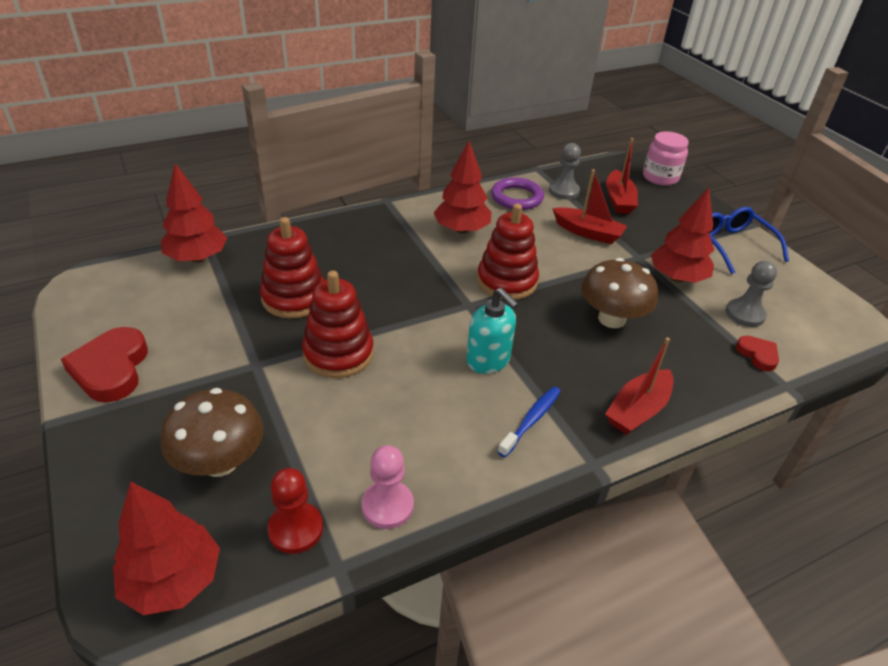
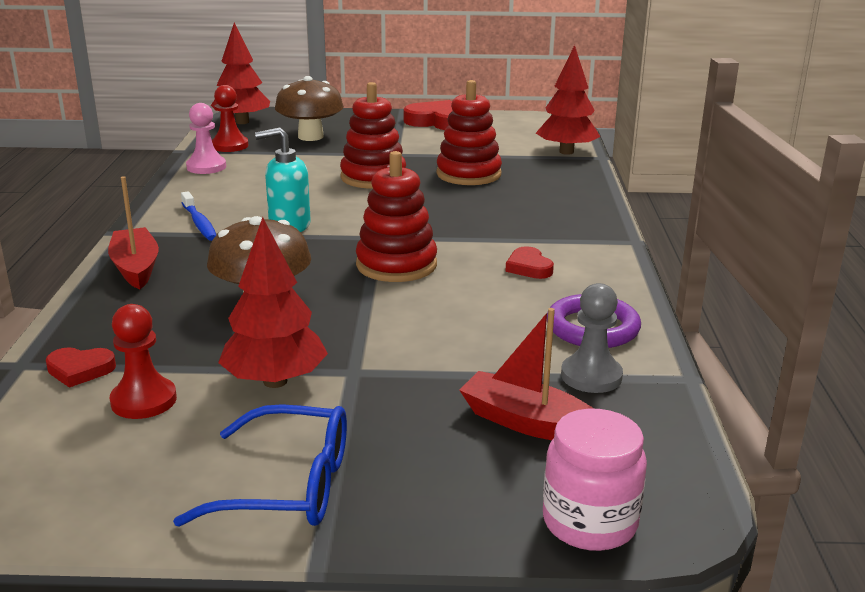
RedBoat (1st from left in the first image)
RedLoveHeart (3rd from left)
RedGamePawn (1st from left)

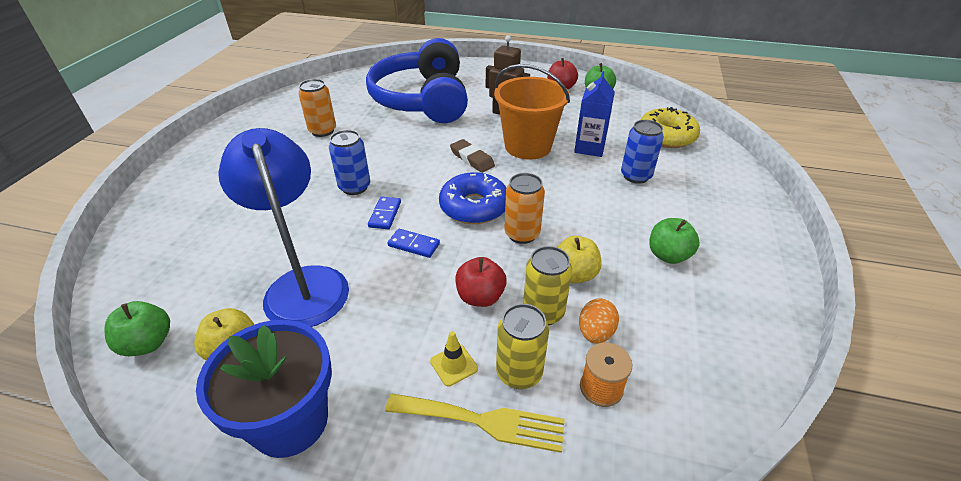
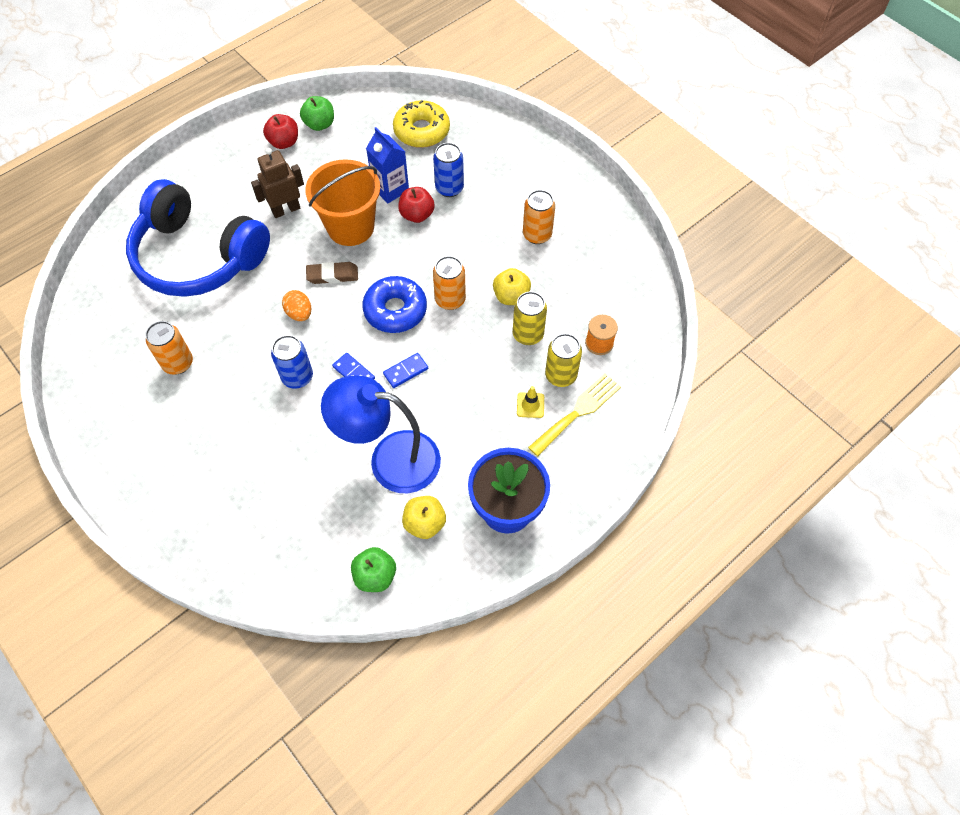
RedApple (2nd from left)
OrangeToyEgg
OrangeSodaCan (3rd from left)

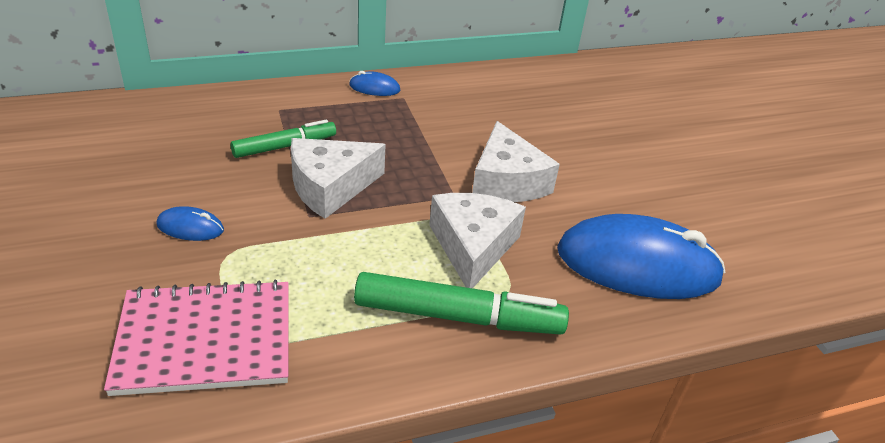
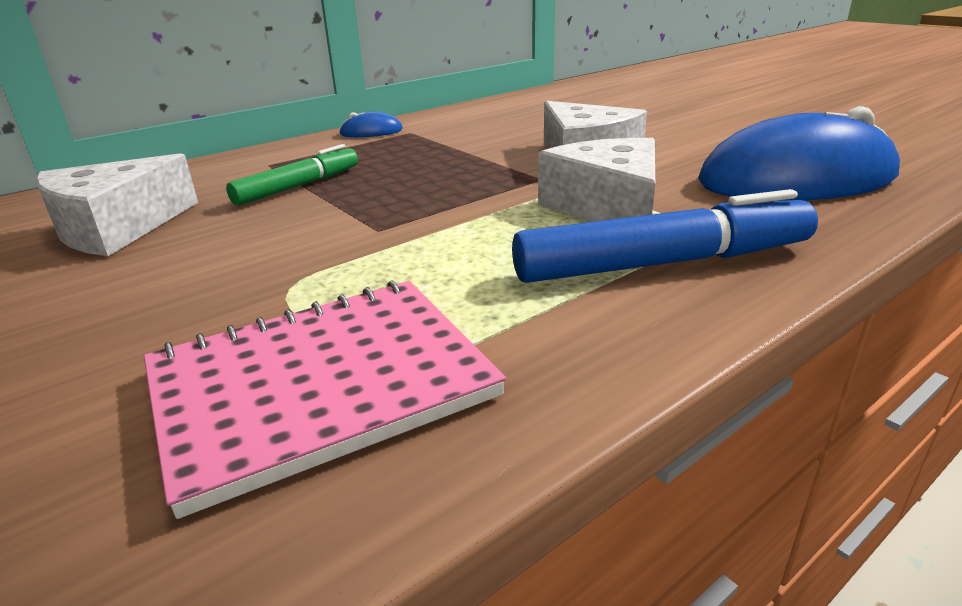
BluePcMouse (1st from left in the first image)
SnowWhiteCheese (1st from left)
BlueFeltPen

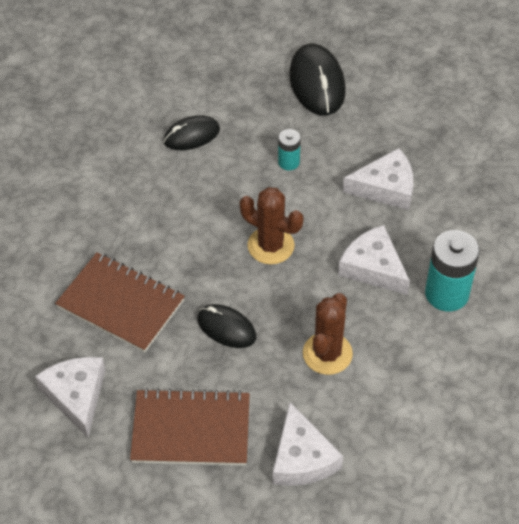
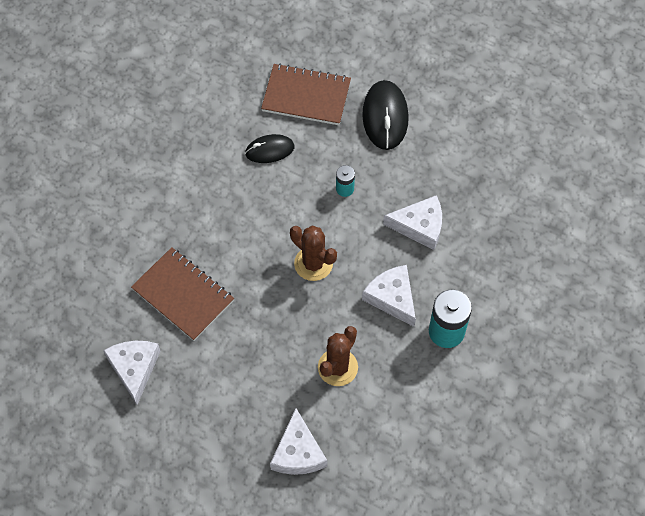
BlackPcMouse (2nd from left in the first image)
DarkBrownNotebook (2nd from left)

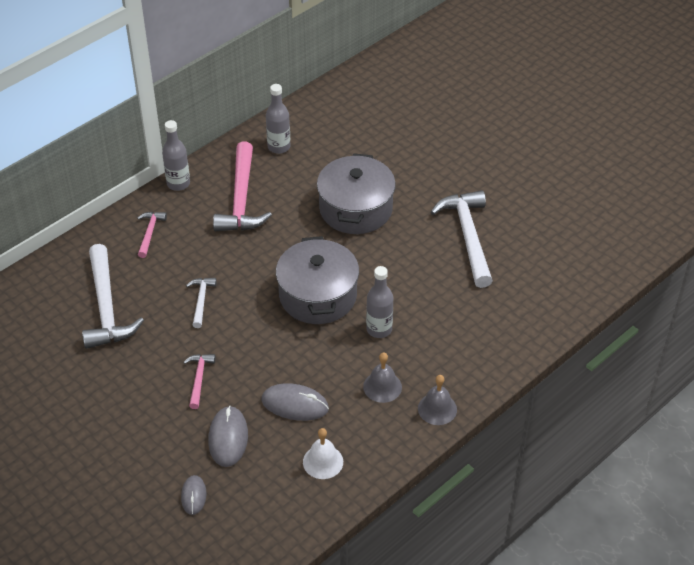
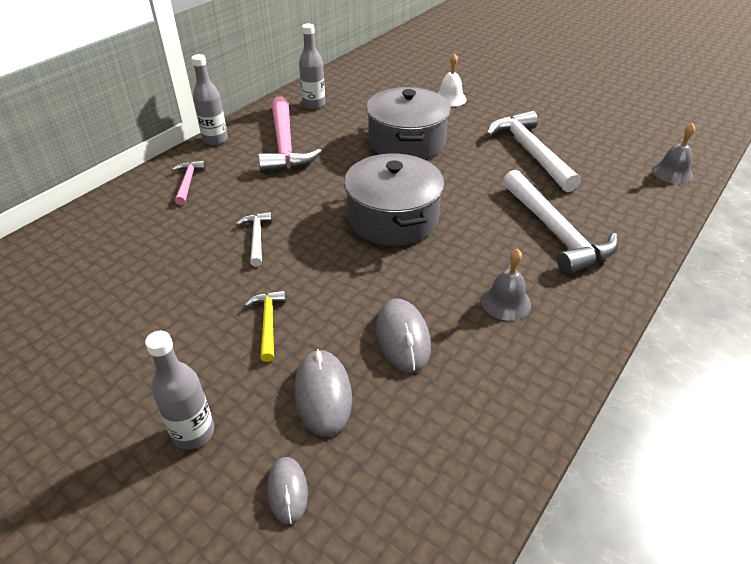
SnowWhiteClawHammer (3rd from left)
SnowWhiteBell
GrayDrinkBottle (1st from left)
GrayBell (2nd from left)
GoldenClawHammer
GrayPcMouse (3rd from left)

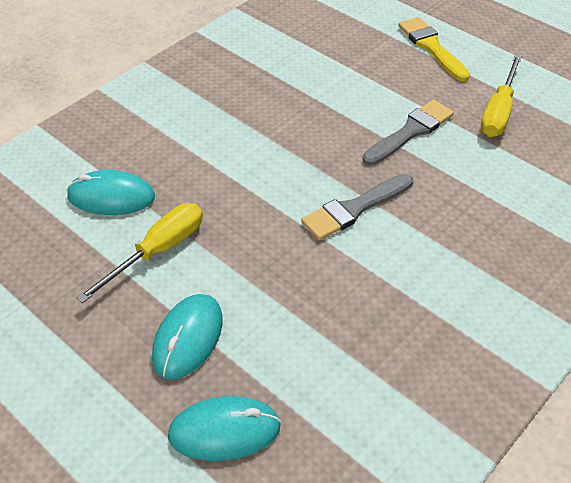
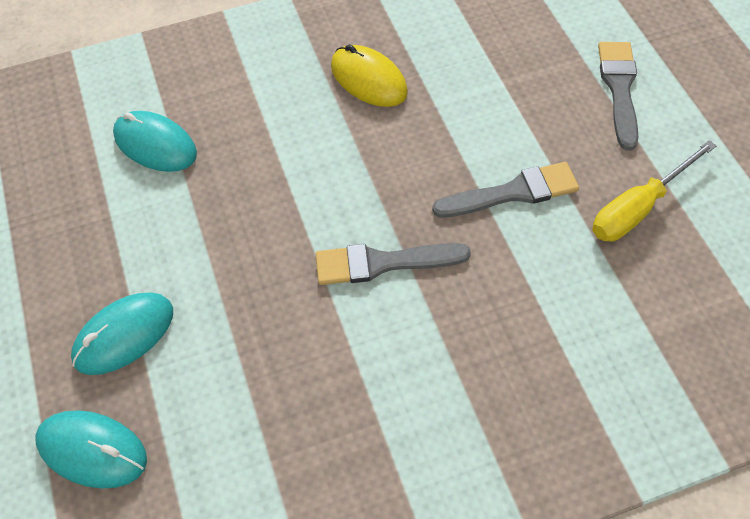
GoldenScrewdriver (1st from left in the first image)
GoldenPcMouse
GrayPaintbrush (3rd from left)

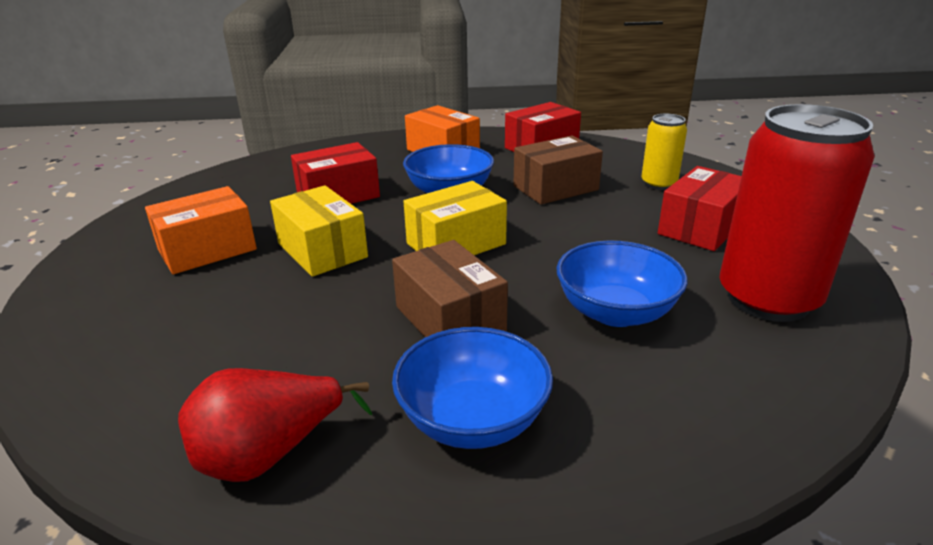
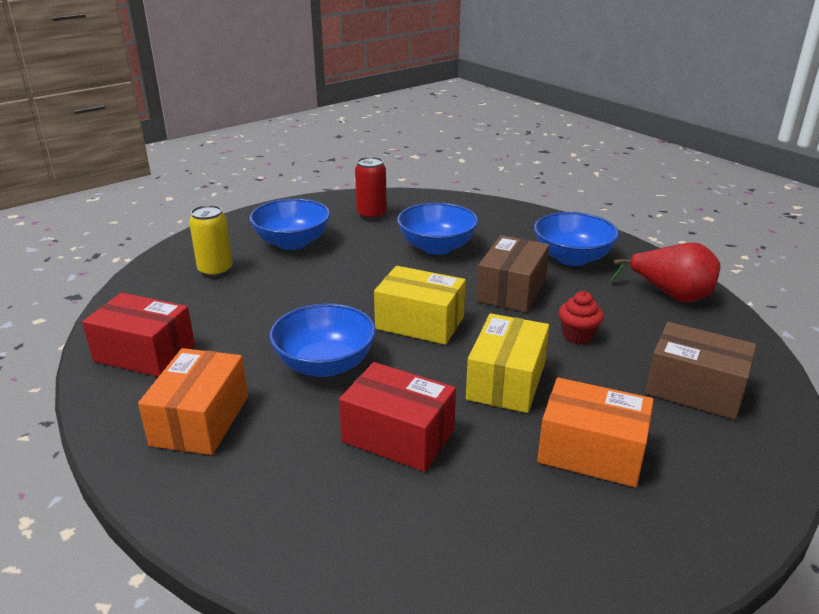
RedFairyCake
DarkBrownPackage (2nd from left)
BlueDeepDish (1st from left)
RedSodaCan

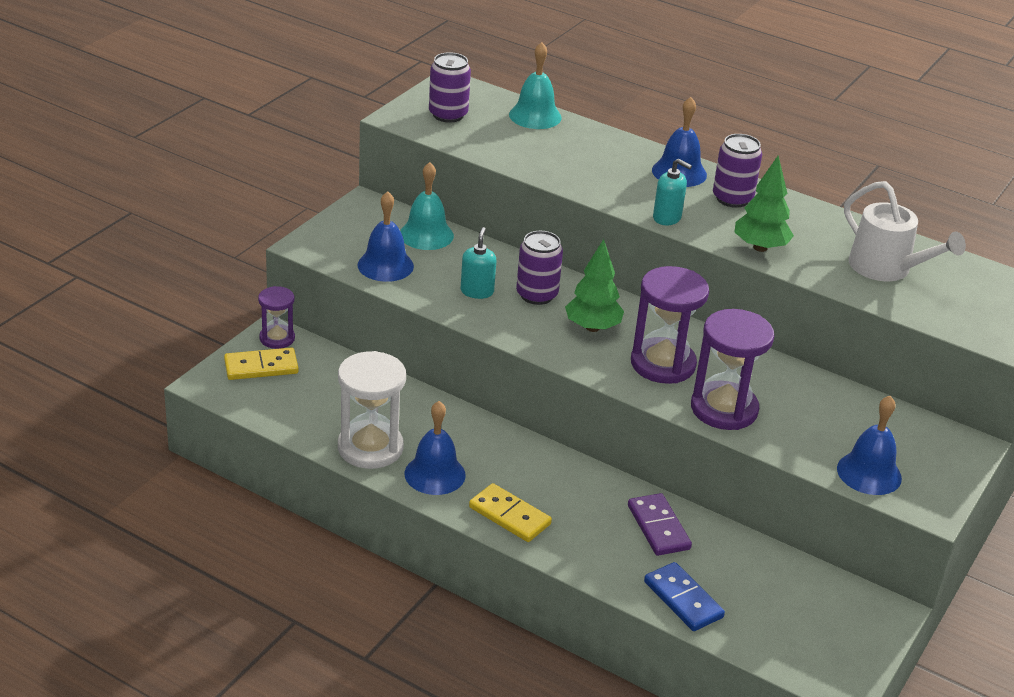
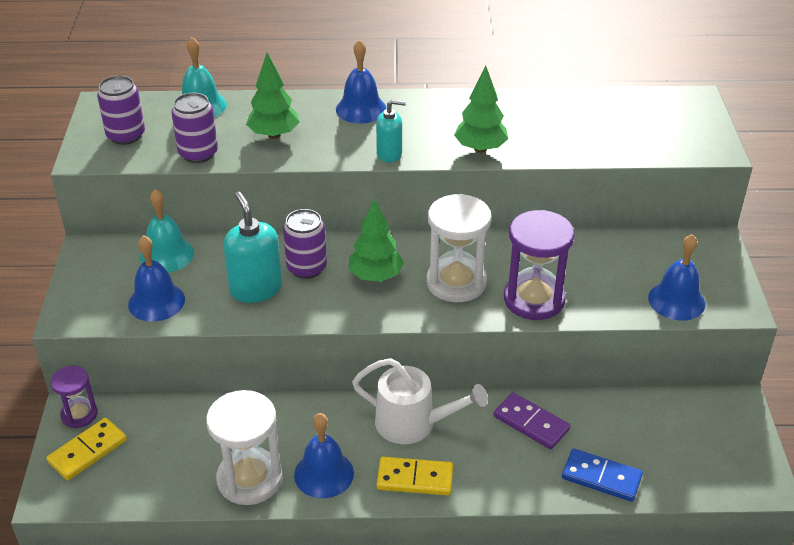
EmeraldToyTree (1st from left)
PurpleSodaCan (2nd from left)
SnowWhiteWateringCan
SnowWhiteSandTimer (2nd from left)
TealSoapPump (1st from left)

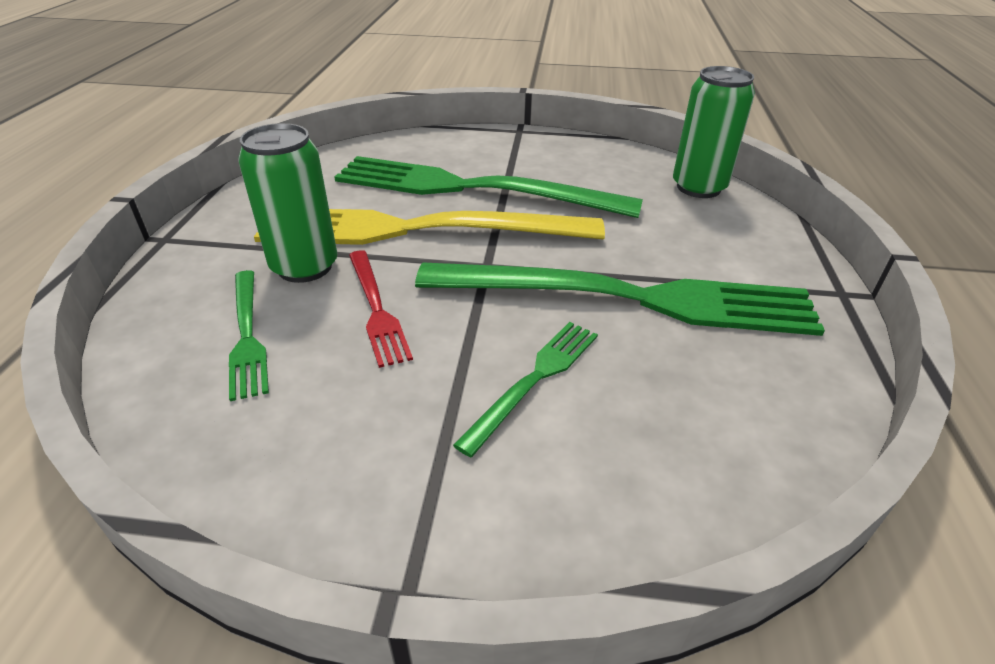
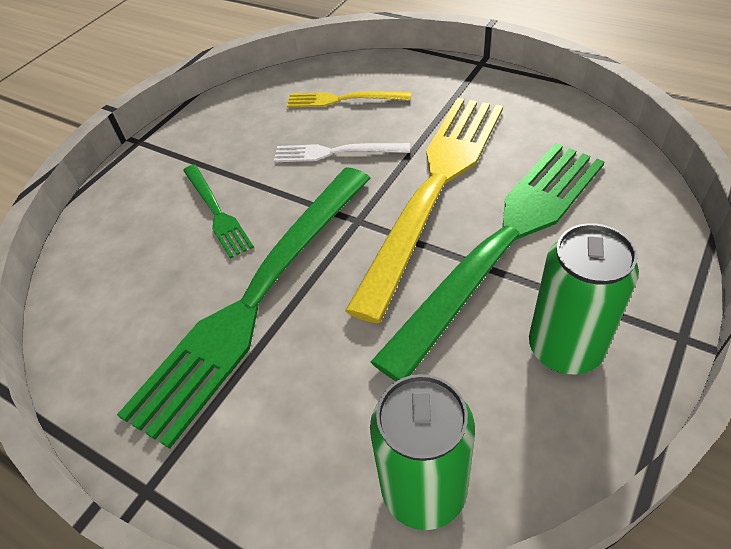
EmeraldSodaCan (2nd from left)
GoldenTableFork (1st from left)
SnowWhiteTableFork

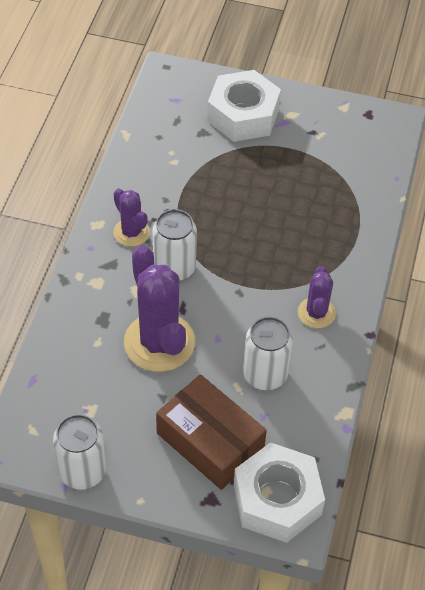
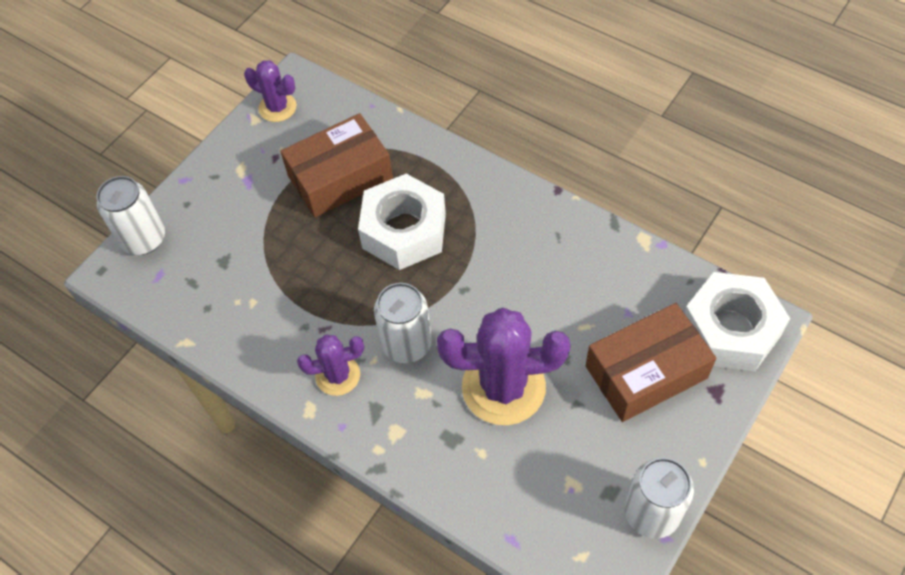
DarkBrownPackage (1st from left)
SnowWhiteHexNut (1st from left)
SnowWhiteSodaCan (1st from left)
PurpleCactus (1st from left)

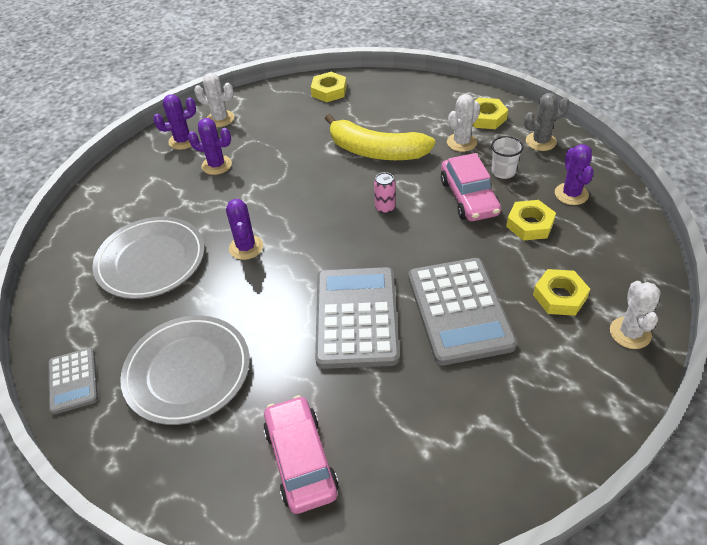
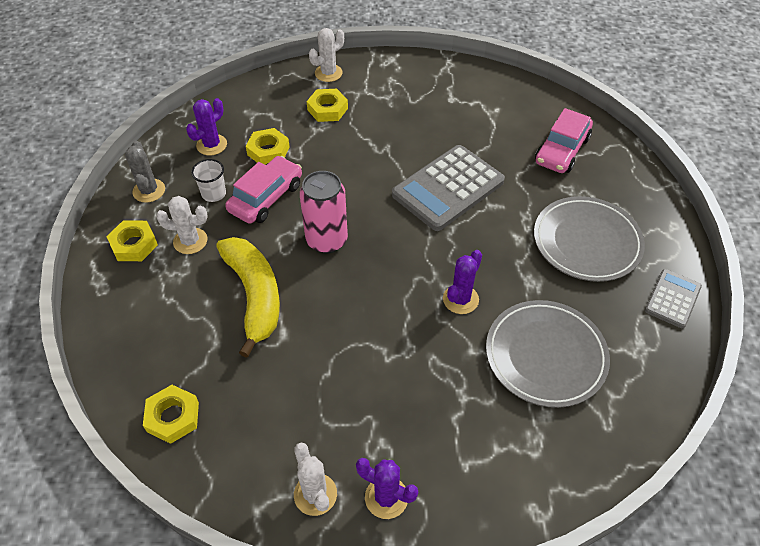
PurpleCactus (2nd from left in the first image)
GrayAddingMachine (3rd from left in the first image)
GrayCactus
PinkSodaCan

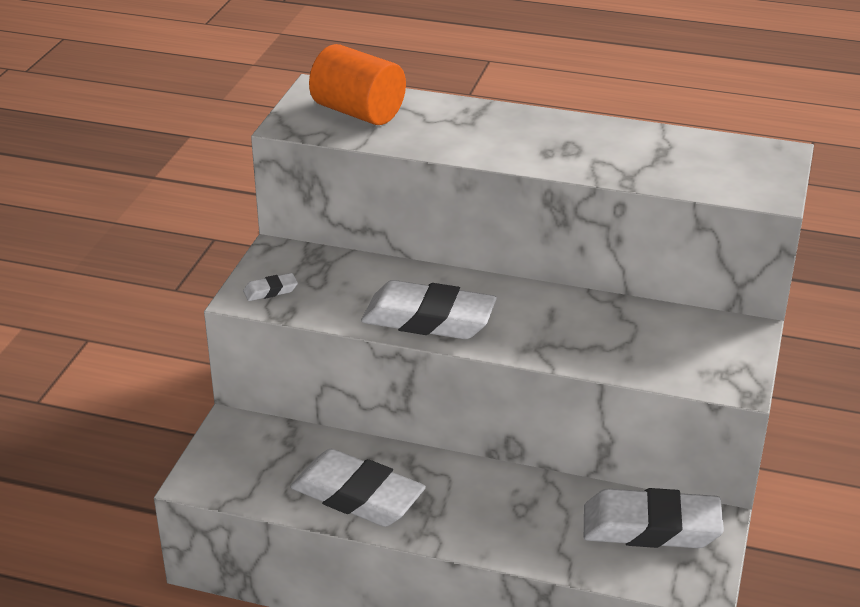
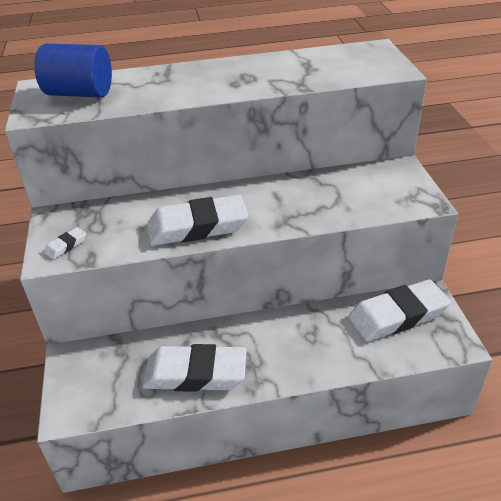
BlueCylinder

